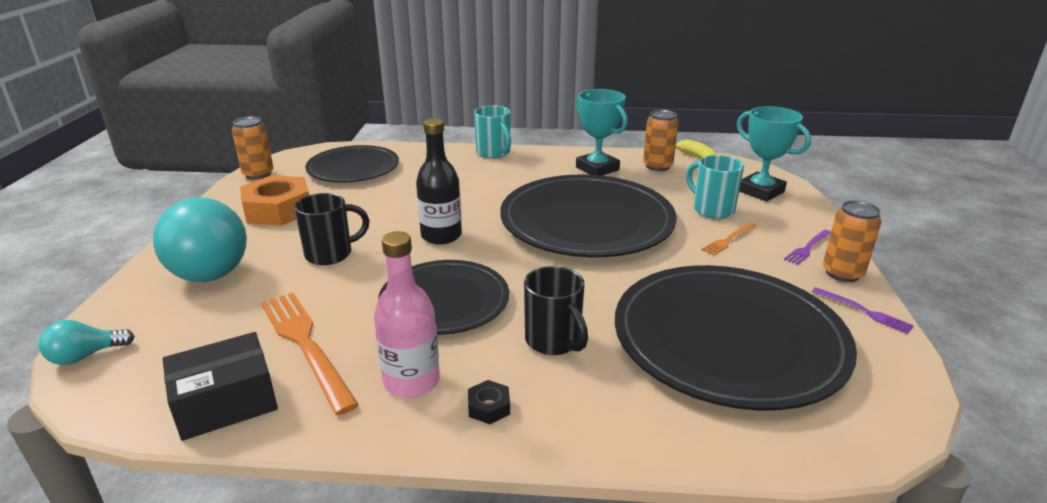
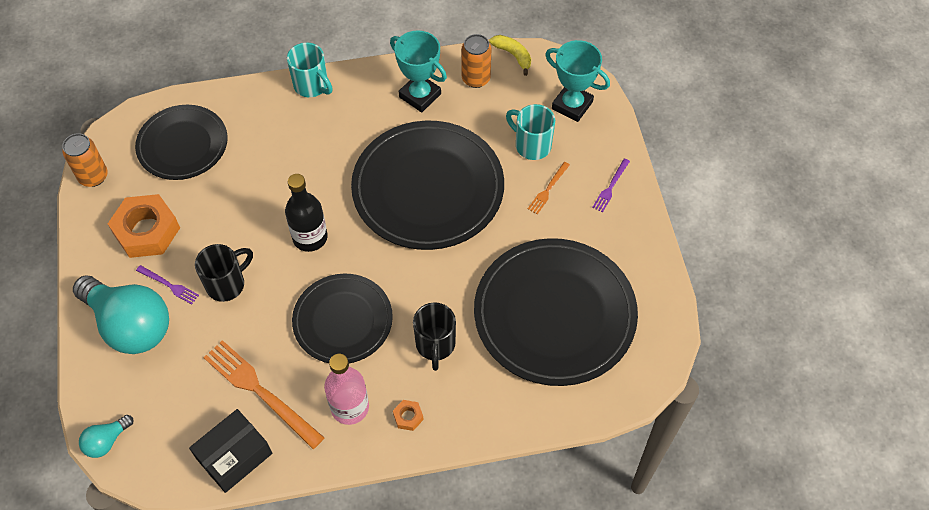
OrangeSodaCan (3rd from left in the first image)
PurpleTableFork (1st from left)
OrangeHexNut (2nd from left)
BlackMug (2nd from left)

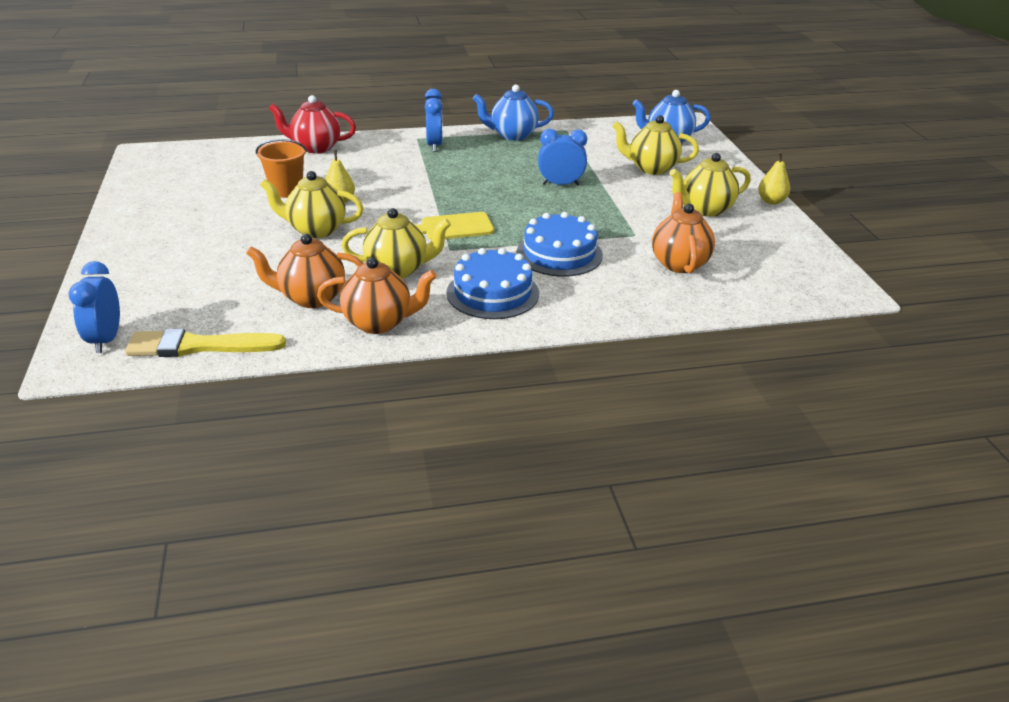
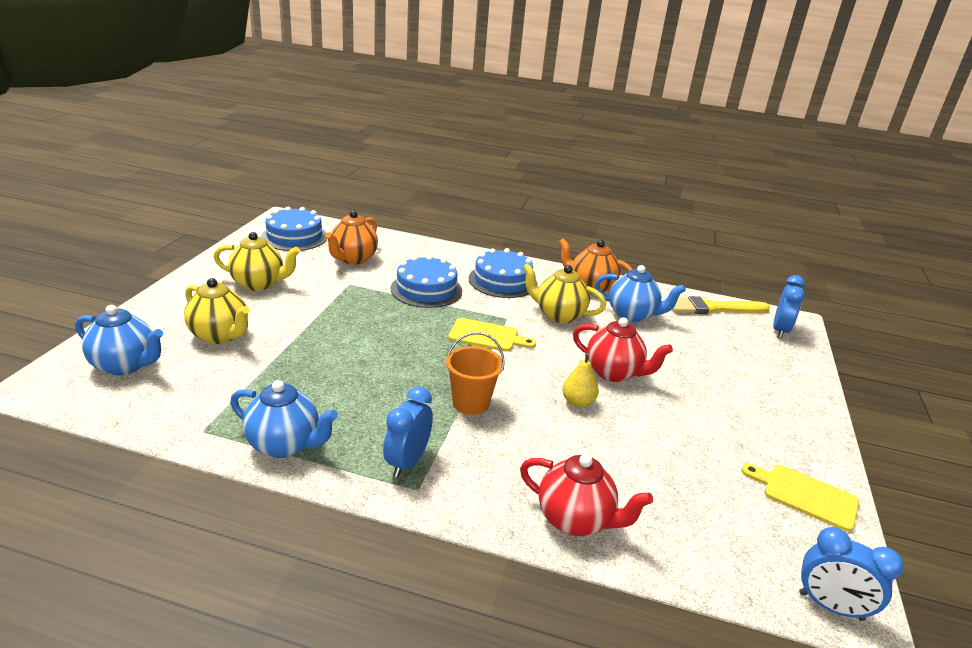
GoldenToyPear (2nd from left in the first image)
BlueLayerCake (1st from left)
GoldenBreadBoard (2nd from left)
OrangePail
BlueBedsideClock (3rd from left)
BlueTeaPot (3rd from left)
RedTeaPot (2nd from left)
GoldenPaintbrush

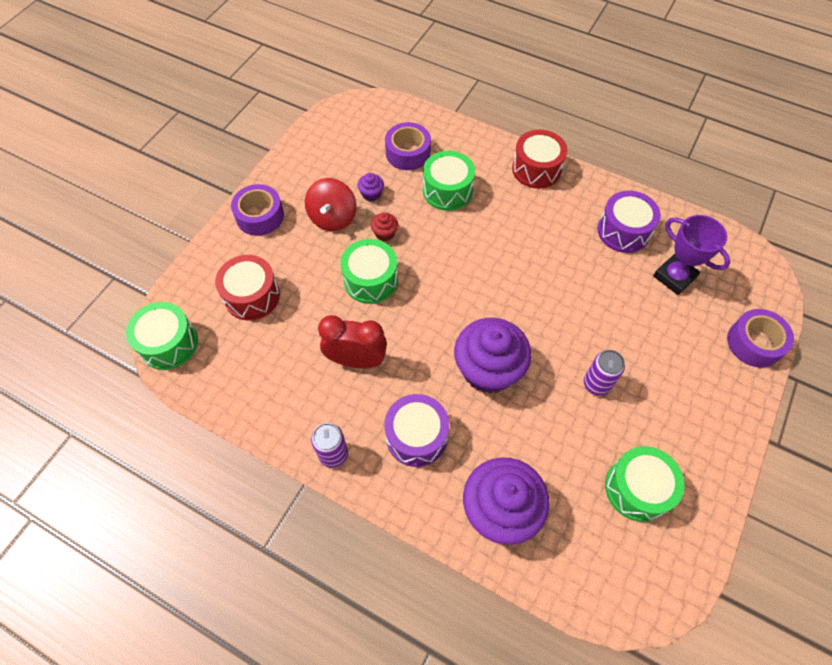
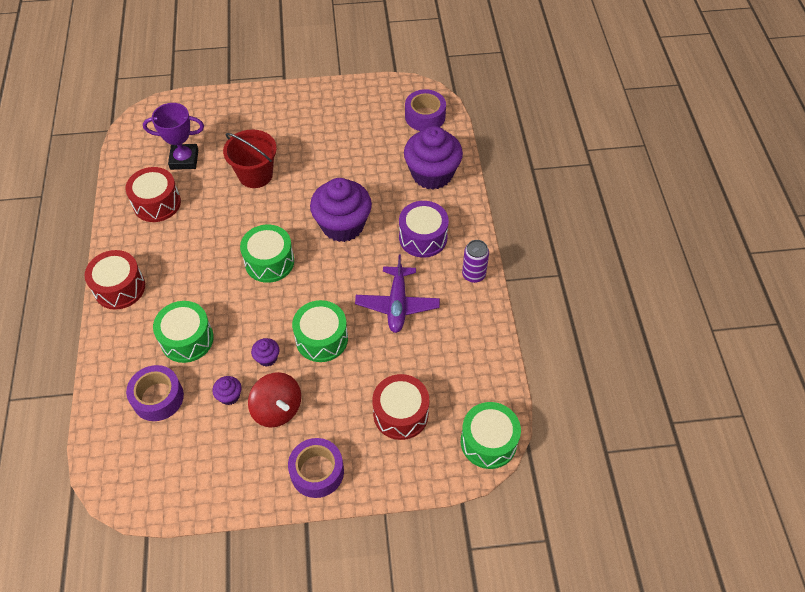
PurpleSodaCan (2nd from left in the first image)
RedPail
EmeraldToyDrum (2nd from left)
PurpleTape (3rd from left)
PurpleAeroplane
PurpleFairyCake (2nd from left)
RedToyDrum (2nd from left)
RedToyTop
PurpleAwardCup

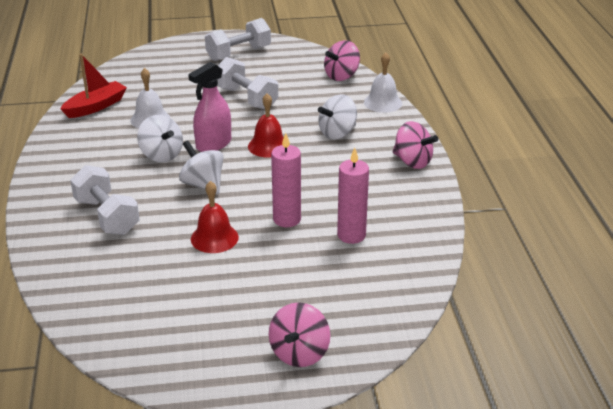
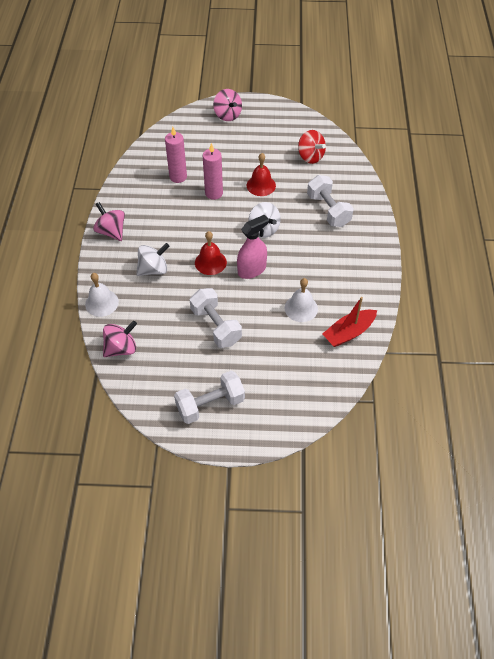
SnowWhiteToyTop (1st from left in the first image)
RedToyTop
PinkToyTop (3rd from left)

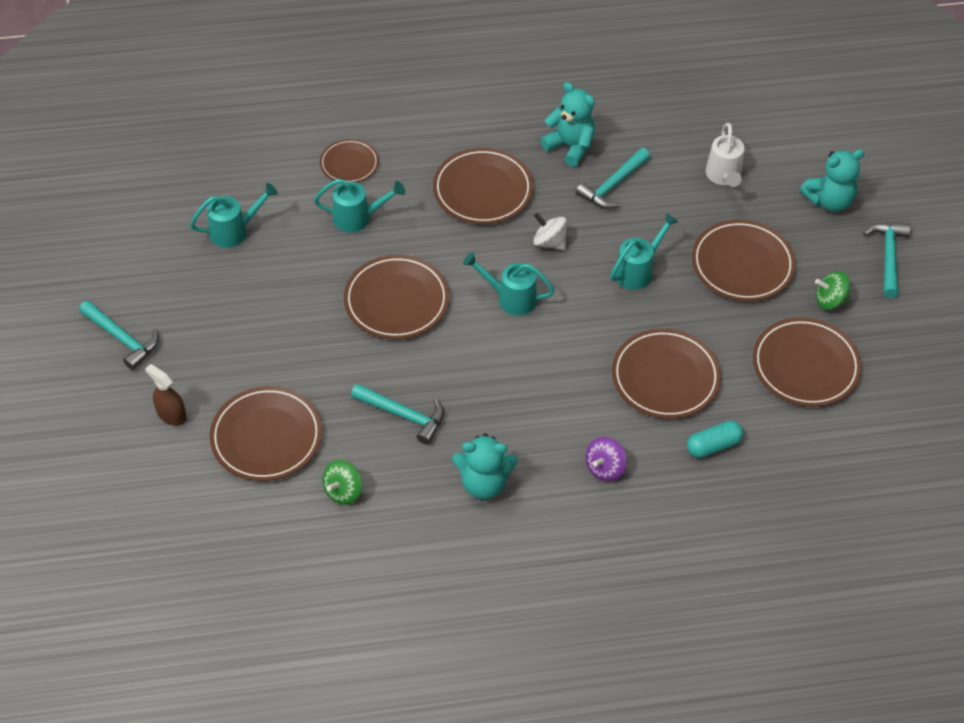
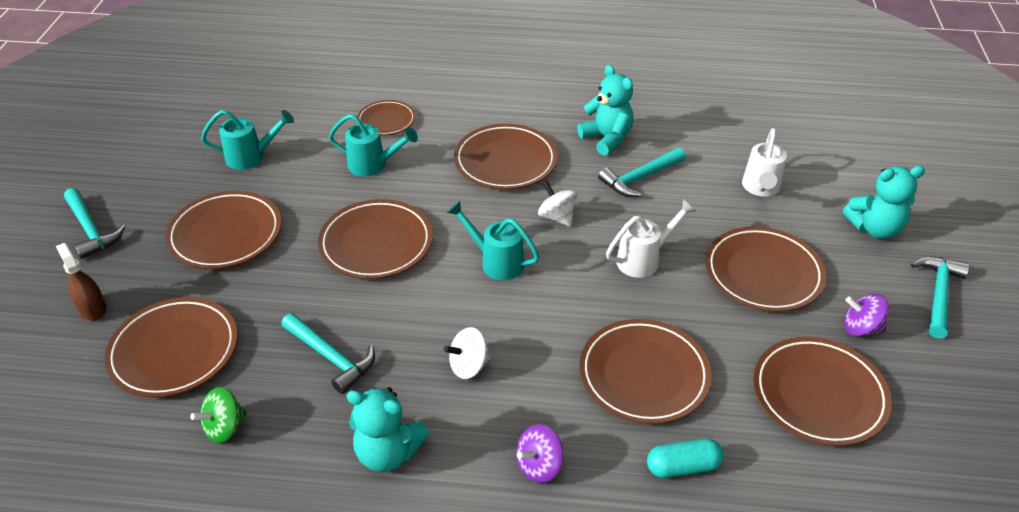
DarkBrownDinnerPlate (2nd from left)
SnowWhiteToyTop (1st from left)
SnowWhiteWateringCan (1st from left)
PurpleToyTop (2nd from left)

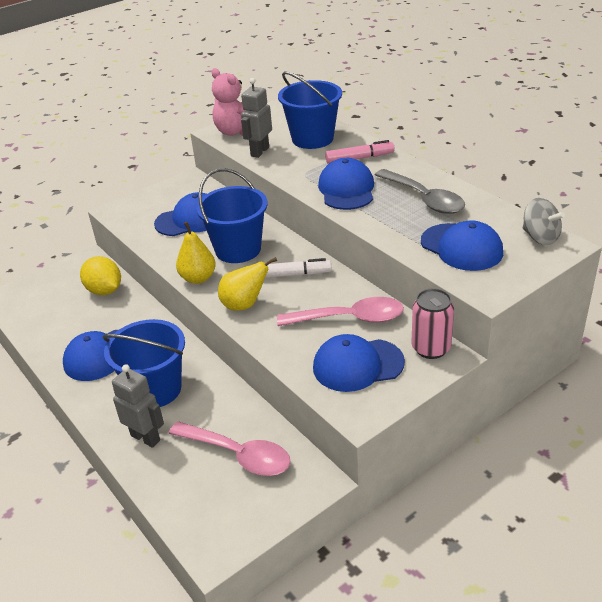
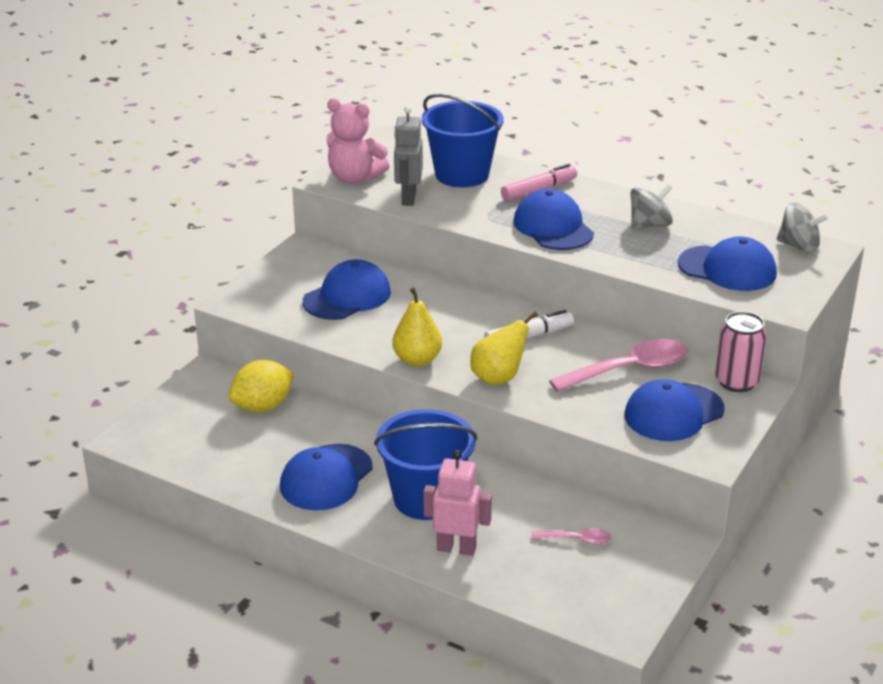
BluePail (2nd from left in the first image)
GrayToyTop (1st from left)
PinkRobotFigure
GoldenToyLemon
PinkTablespoon (1st from left)

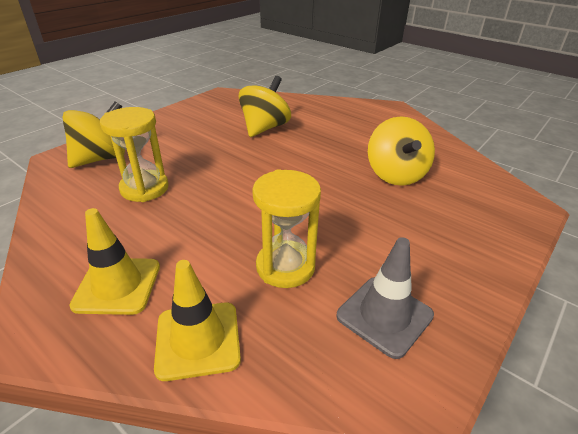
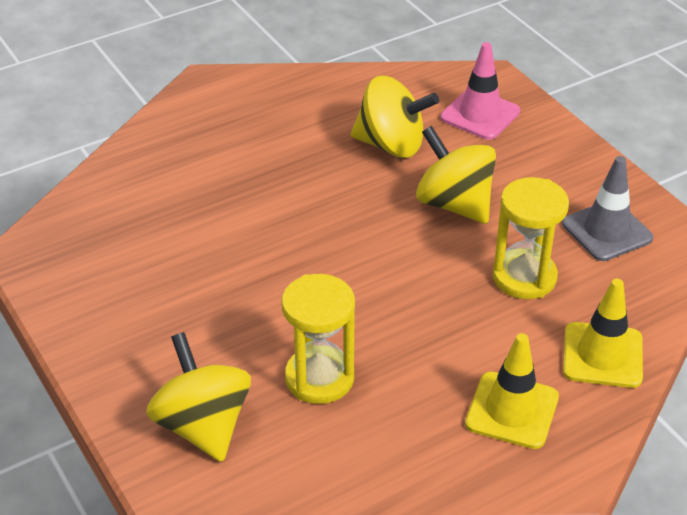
PinkSafetyCone
GoldenToyTop (3rd from left)

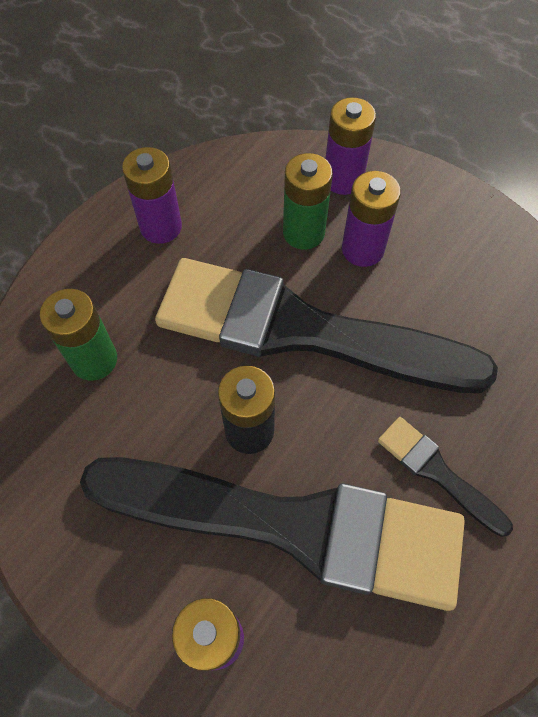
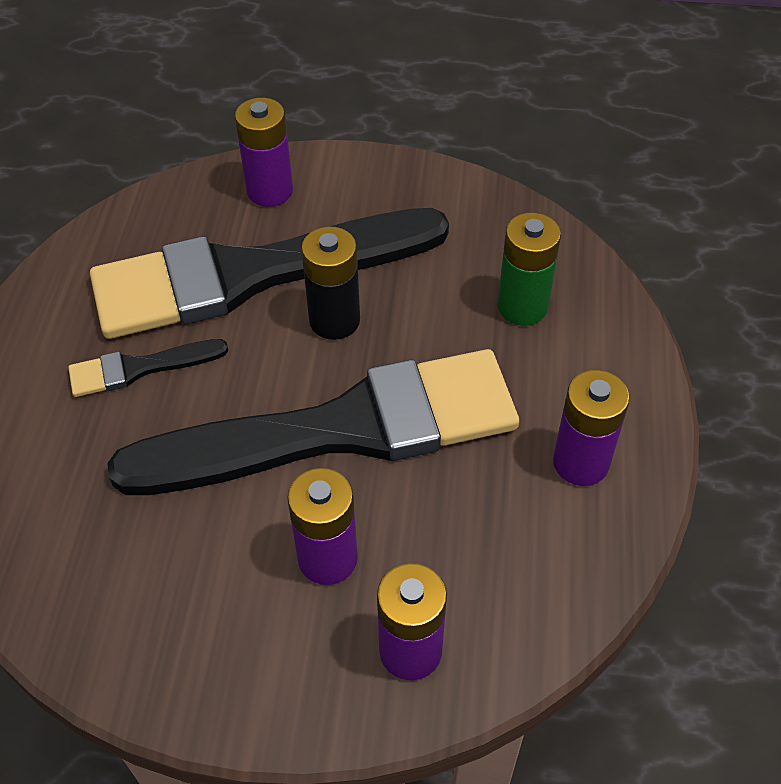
EmeraldPowerCell (2nd from left in the first image)
BlackPaintbrush (1st from left)

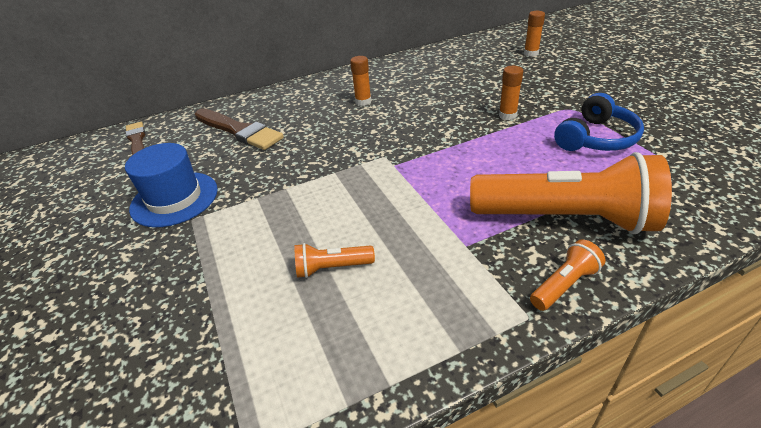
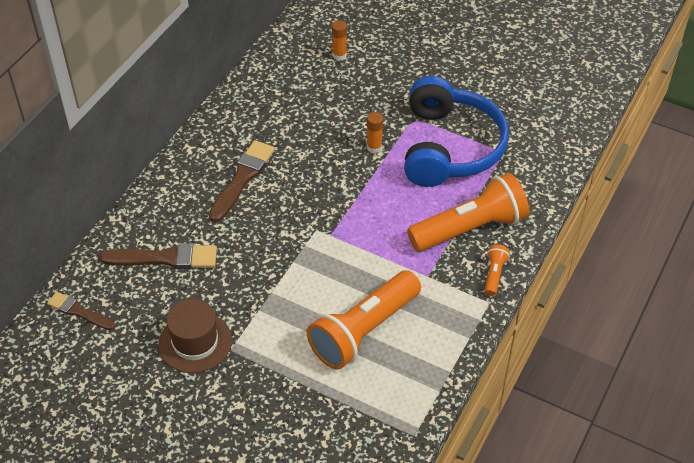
DarkBrownPaintbrush (3rd from left)
DarkBrownTopHat
OrangeFlashlight (1st from left)
BlueHeadset

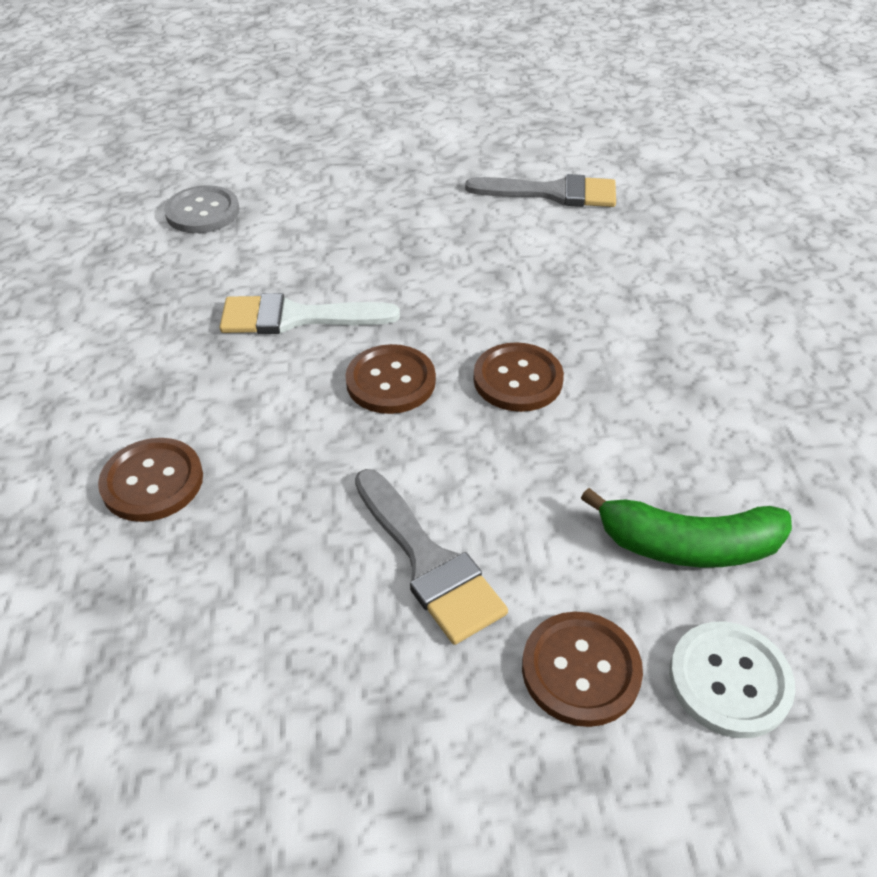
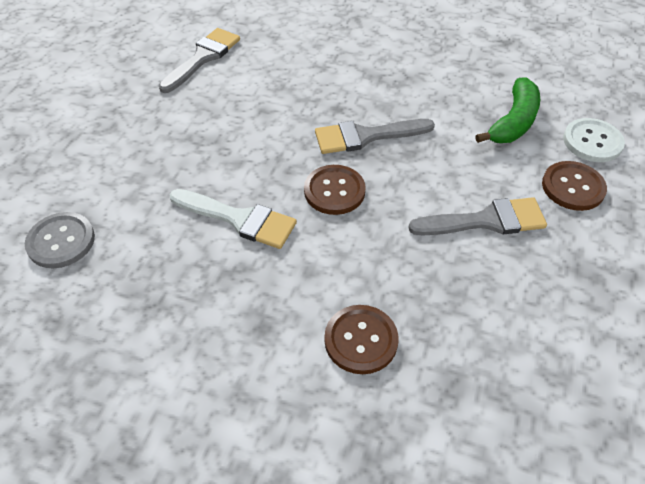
GrayPaintbrush (2nd from left)
SnowWhitePaintbrush

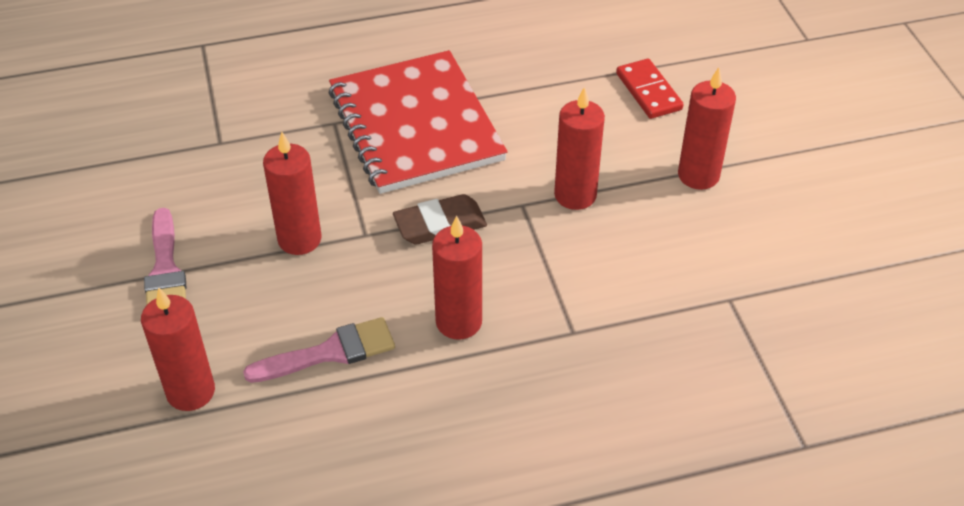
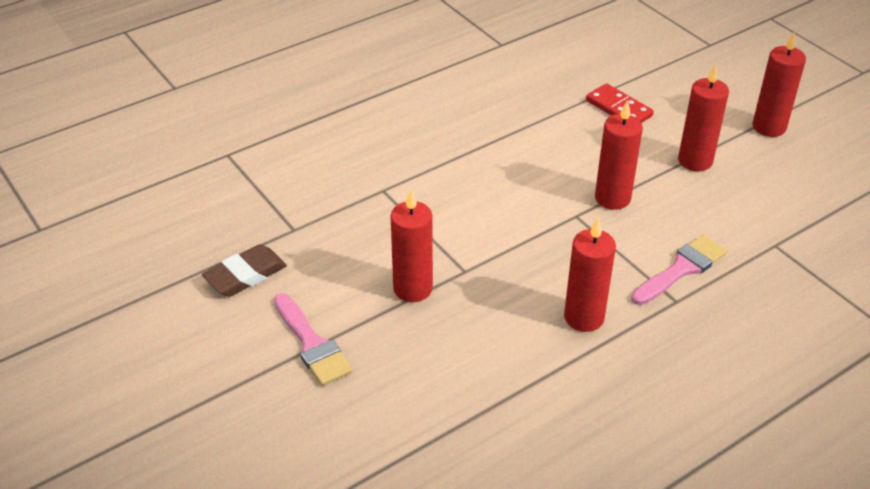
RedNotebook
RedPillarCandle (5th from left)
PinkPaintbrush (2nd from left)
DarkBrownGumEraser

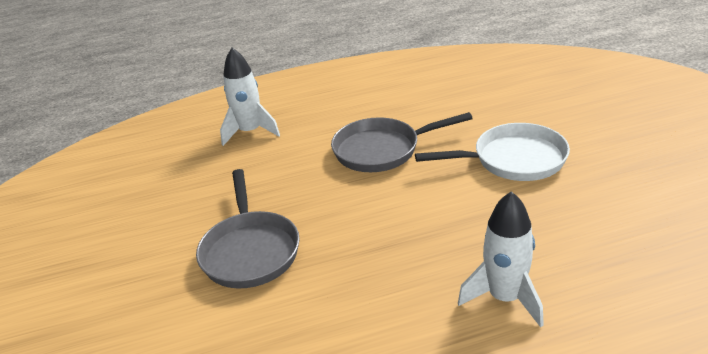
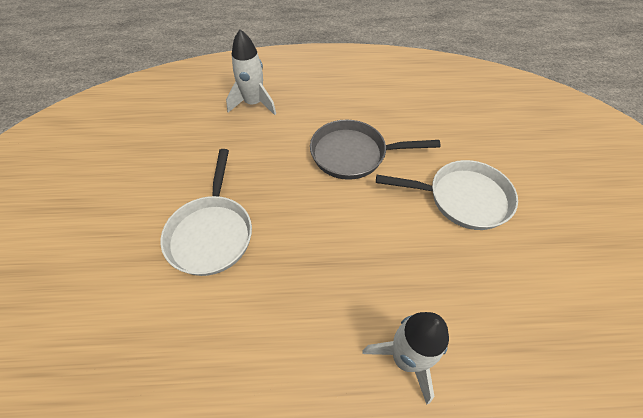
SnowWhiteFryingPan (1st from left)

